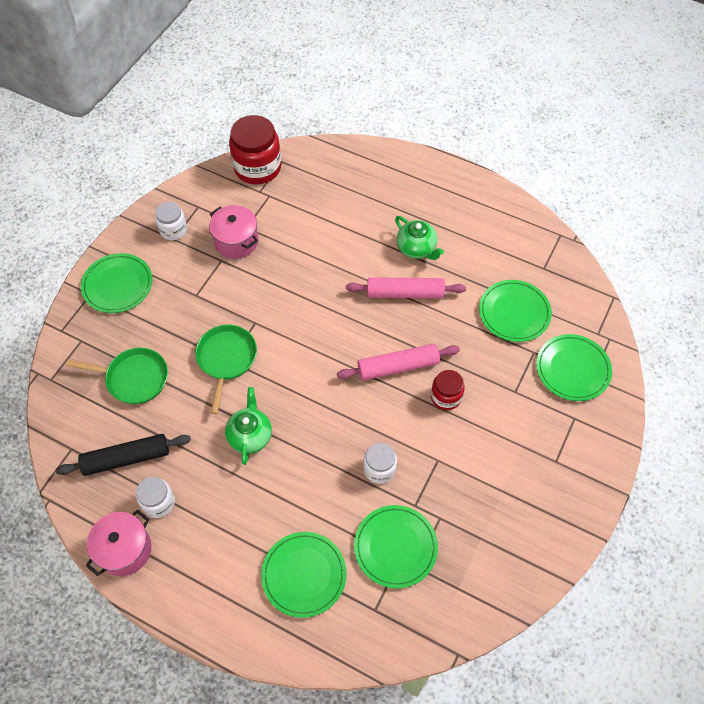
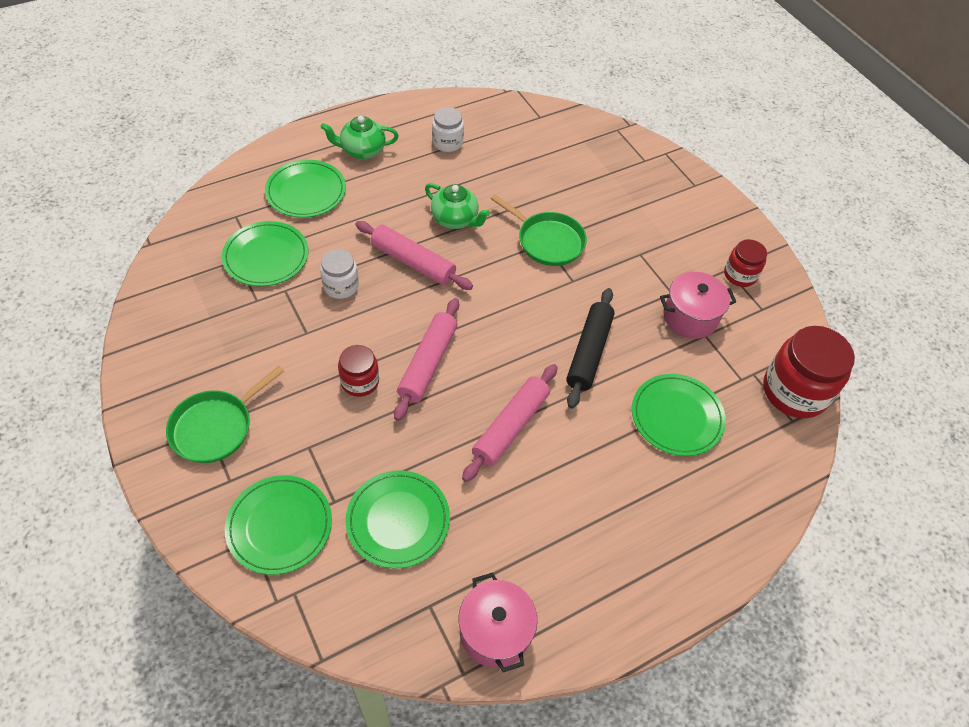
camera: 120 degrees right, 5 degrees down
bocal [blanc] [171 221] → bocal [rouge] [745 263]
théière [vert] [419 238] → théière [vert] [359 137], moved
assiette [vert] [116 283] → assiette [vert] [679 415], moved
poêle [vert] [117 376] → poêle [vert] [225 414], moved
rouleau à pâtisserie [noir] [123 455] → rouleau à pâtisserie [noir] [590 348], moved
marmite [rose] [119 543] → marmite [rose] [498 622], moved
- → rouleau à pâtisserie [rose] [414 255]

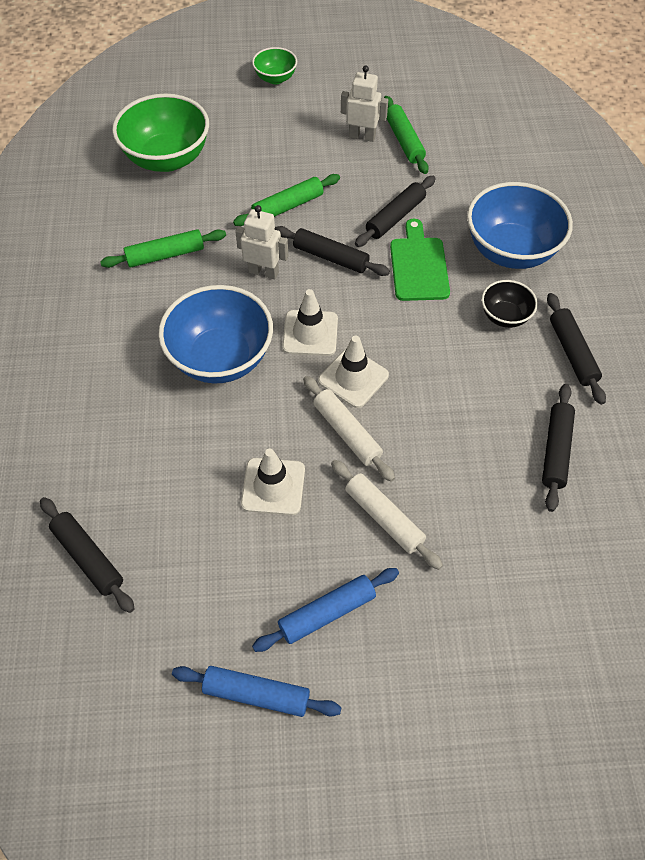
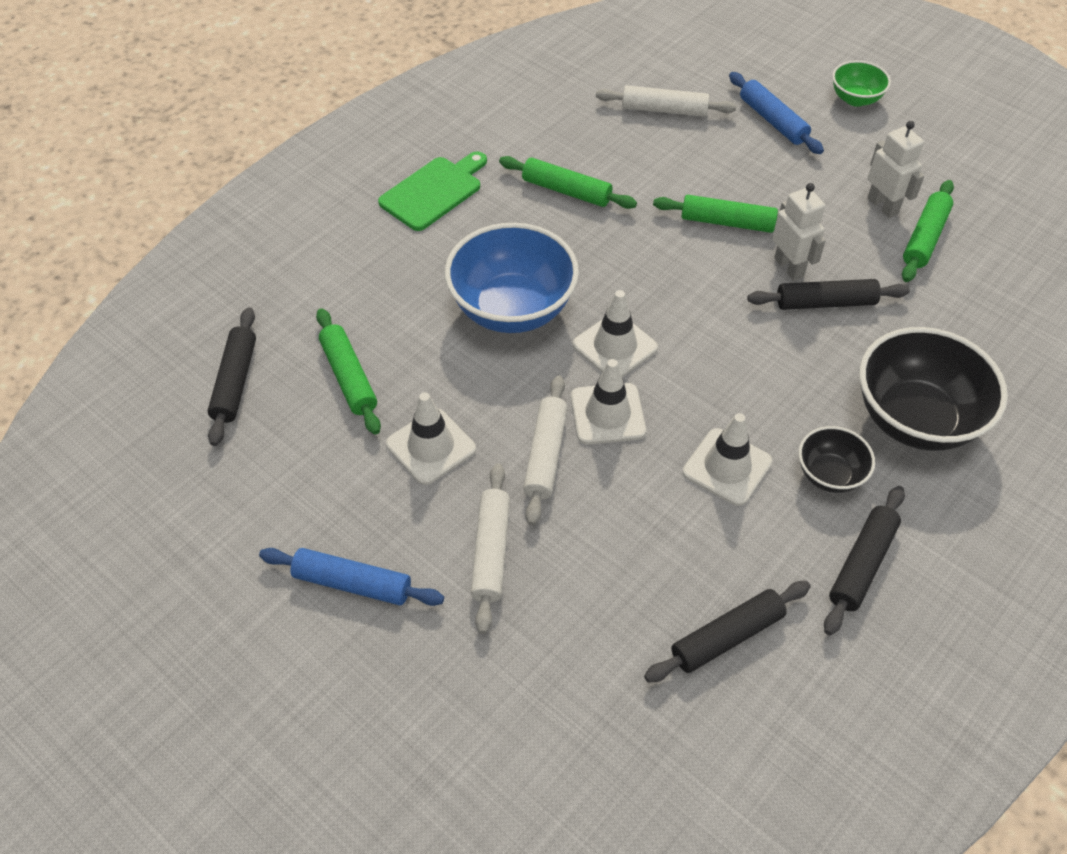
camera: 45 degrees right, 5 degrees down
bol [vert] [160 133] → rouleau à pâtisserie [blanc] [666 101]
bol [bleu] [520 225] → bol [noir] [934 389]
robot [blanc] [261 242] → robot [blanc] [799 232], moved
planche à découper [vert] [420 260] → planche à découper [vert] [432 191], moved
rouleau à pâtisserie [noir] [332 251] → -
rouleau à pâtisserie [bleu] [256 691] → rouleau à pâtisserie [bleu] [776 113], moved
- → rouleau à pâtisserie [vert] [348 371]
- → cône de chantier [blanc] [727 459]

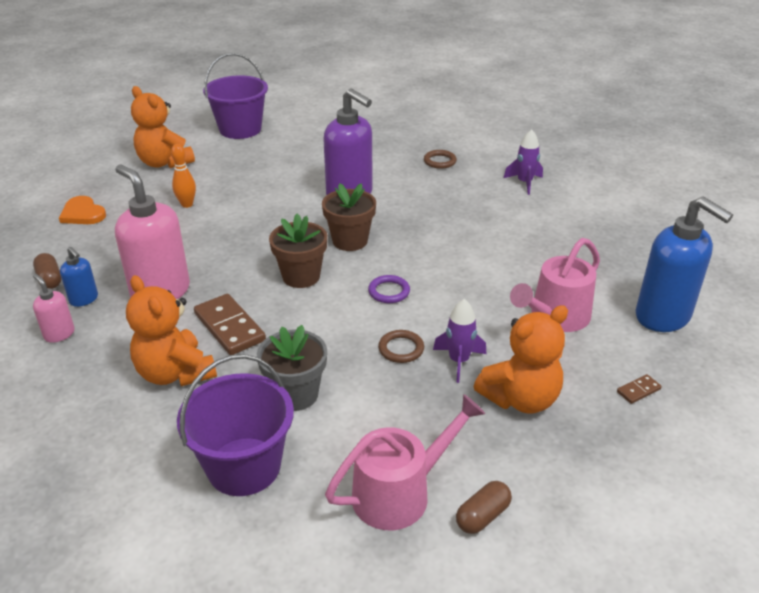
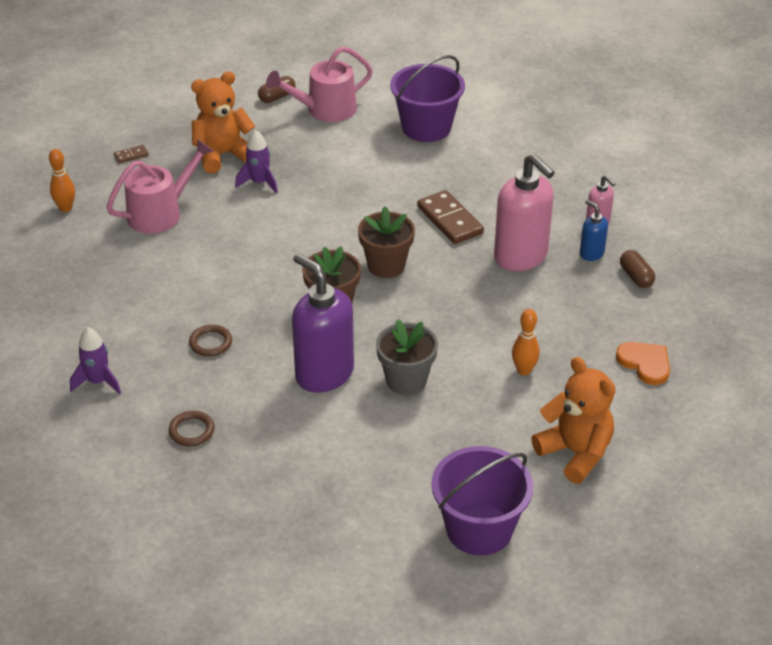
camera: 175 degrees left, 5 degrees up
distributeur de savon [bleu] [684 264] → quille [orange] [62 180]
ours en peluche [orange] [171 330] → -
anneau [violet] [389 289] → -
pot de fleurs [gris] [292 368] → pot de fleurs [gris] [407 357], moved
anneau [marron] [401 346] → anneau [marron] [210 341], moved

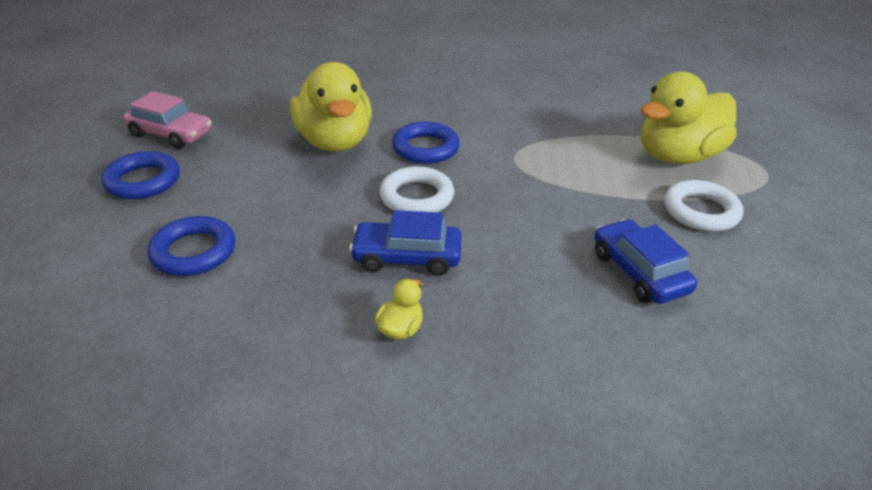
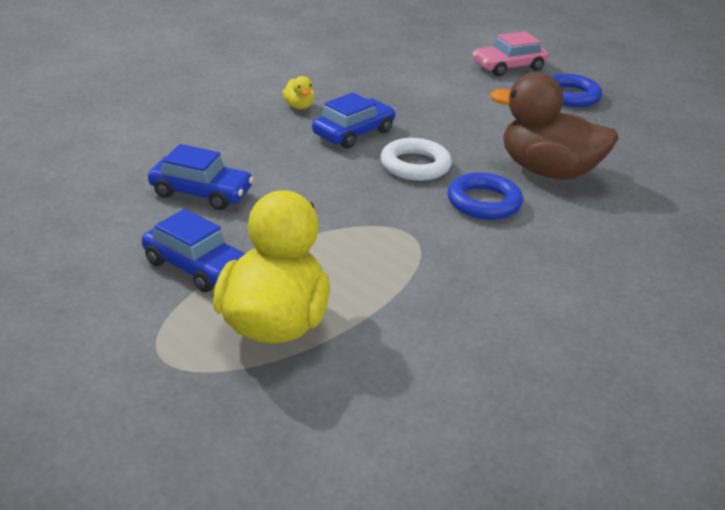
camera: 130 degrees right, 5 degrees down
canard [jaune] [331 107] → canard [marron] [554 126]
voiture [rose] [167 120] → voiture [rose] [511 53], moved
anneau [blanc] [704 206] → voiture [bleu] [194 250]
anneau [bleu] [192 246] → -

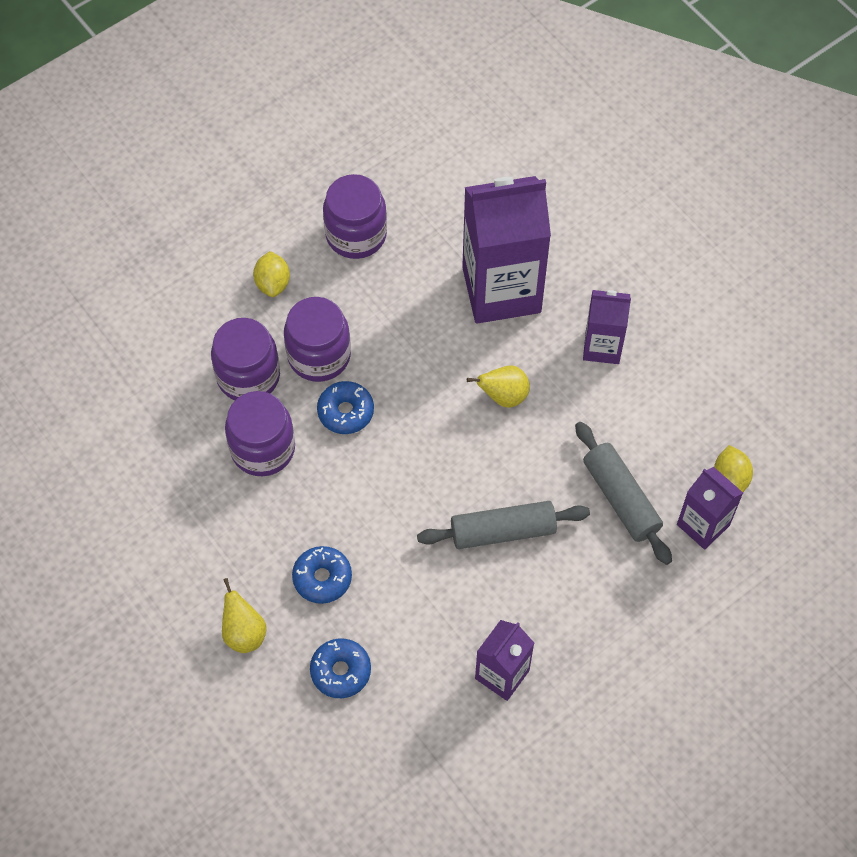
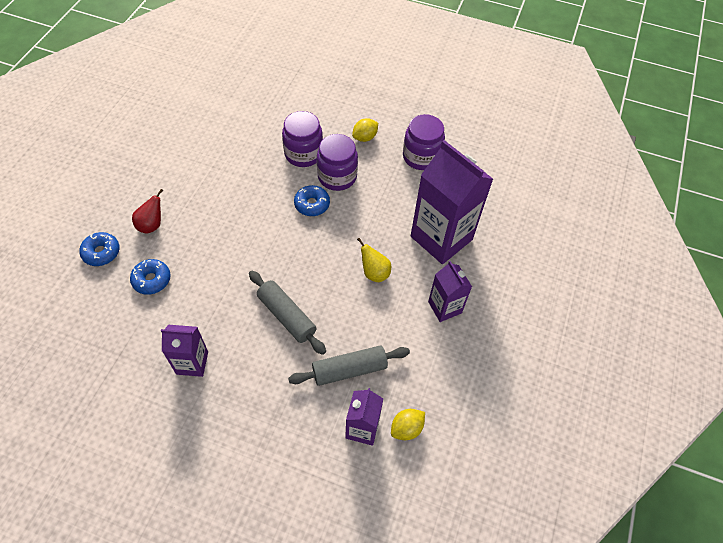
camera: 55 degrees right, 5 degrees down
bocal [violet] [260 433] → -
rouleau à pâtisserie [gris] [623 493] → rouleau à pâtisserie [gris] [349 365], 45 degrees clockwise
beignet [bleu] [322 575] → beignet [bleu] [99 249], moved
poire [jaune] [244 615] → poire [rouge] [147 211]

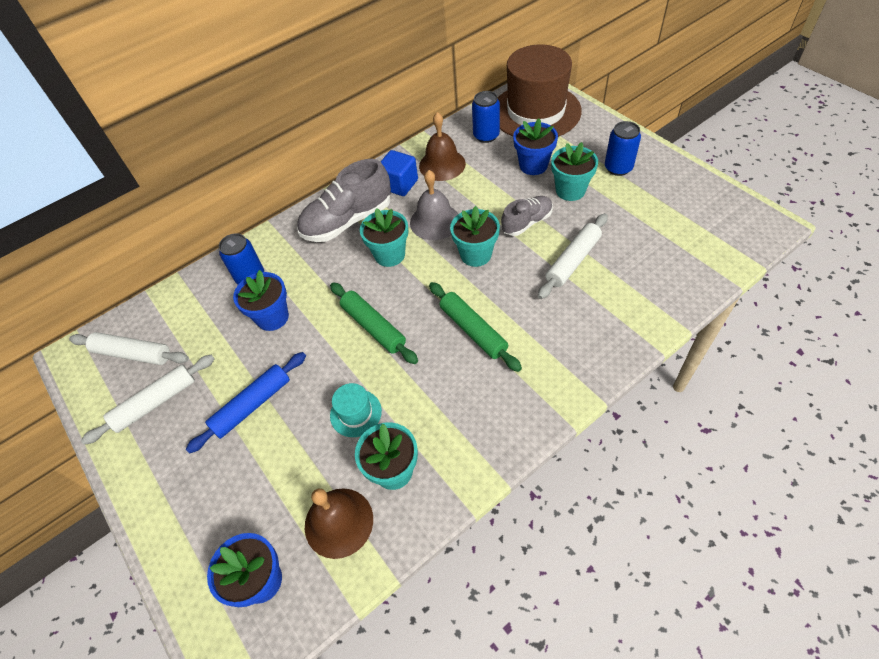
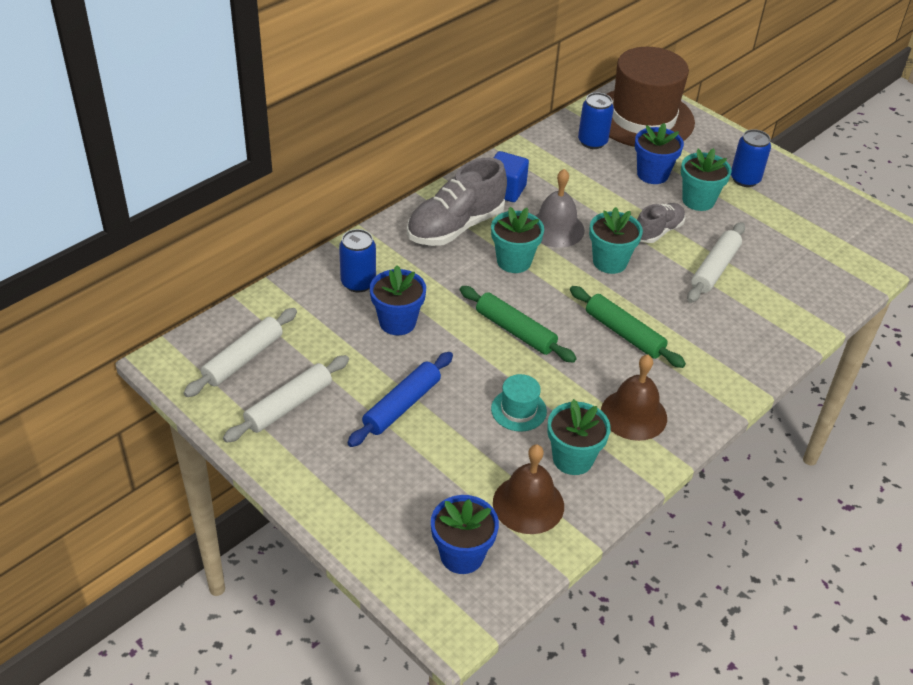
camera: 15 degrees left, 10 degrees down
cloche [marron] [442 146] → cloche [marron] [634 398], moved
rouleau à pâtisserie [blanc] [129 348] → rouleau à pâtisserie [blanc] [240 352], 60 degrees counterclockwise

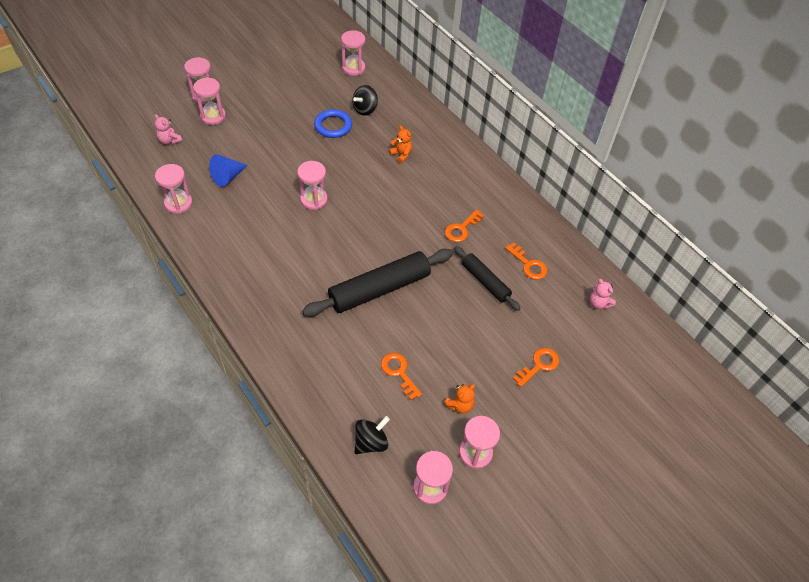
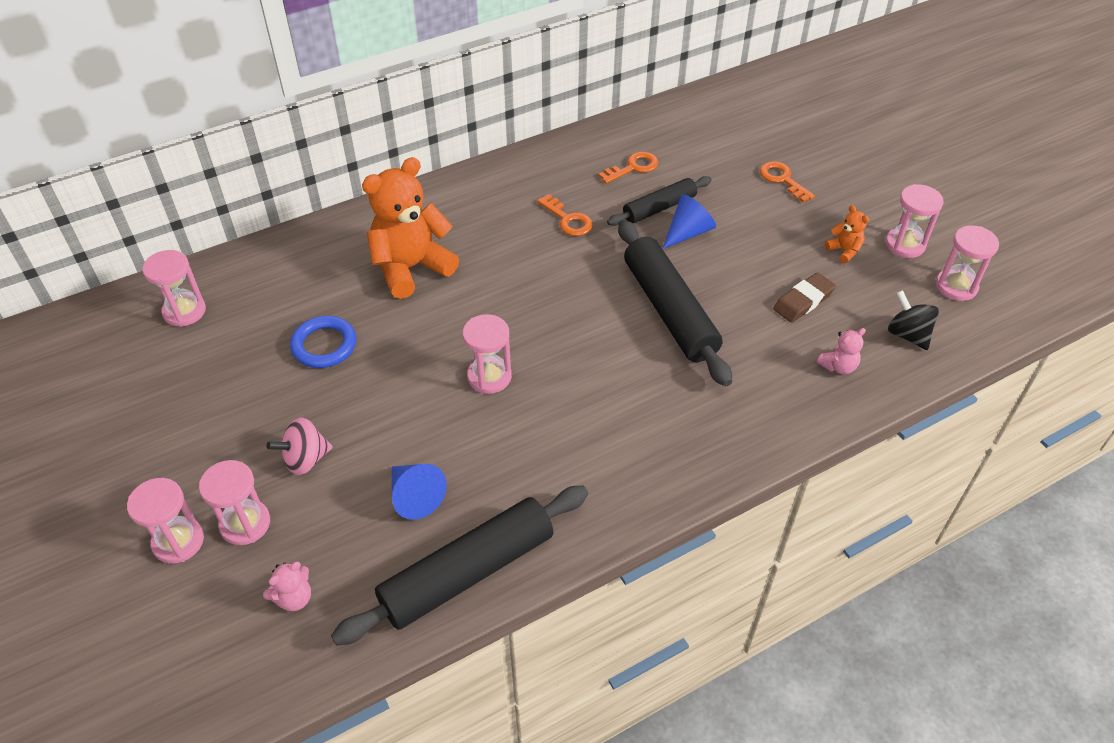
camera: 80 degrees left, 5 degrees down
toupie [noir] [365 100] → -
ours en peluche [orange] [400 144] → ours en peluche [orange] [410 228], x2.33
sablier [rose] [174 189] → rouleau à pâtisserie [noir] [459 565]
ours en peluche [rose] [603 294] → ours en peluche [rose] [841 351], moved
clé [orange] [401 376] → gomme [marron] [804 297]
- → cône [bleu] [689 221]
- → toupie [rose] [299 446]

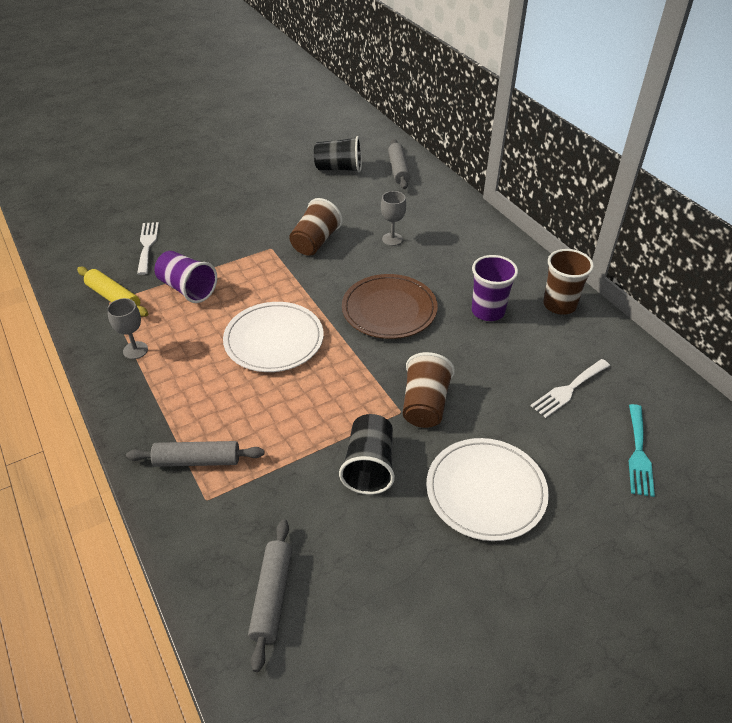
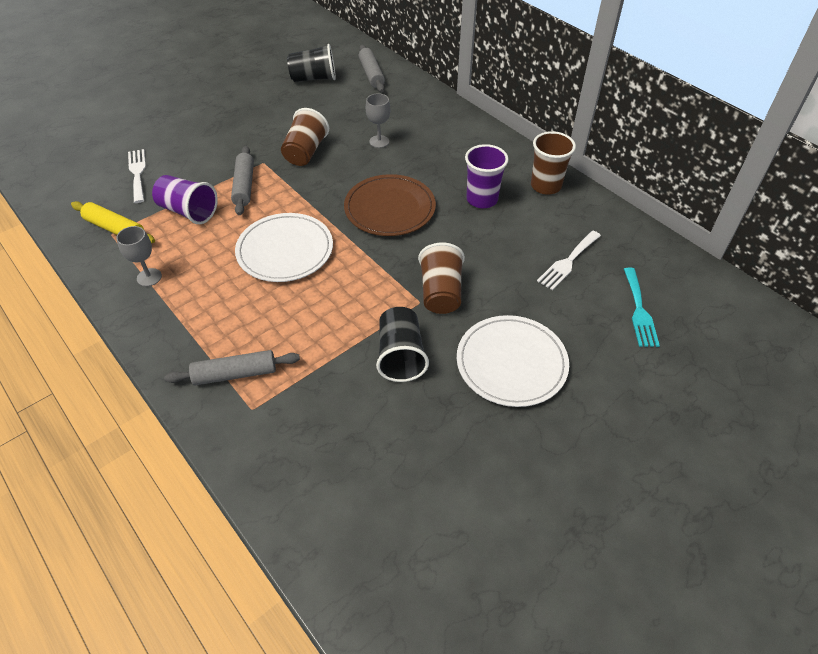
camera: 10 degrees left, 5 degrees up
rouleau à pâtisserie [gris] [270 595] → rouleau à pâtisserie [gris] [242 180], moved

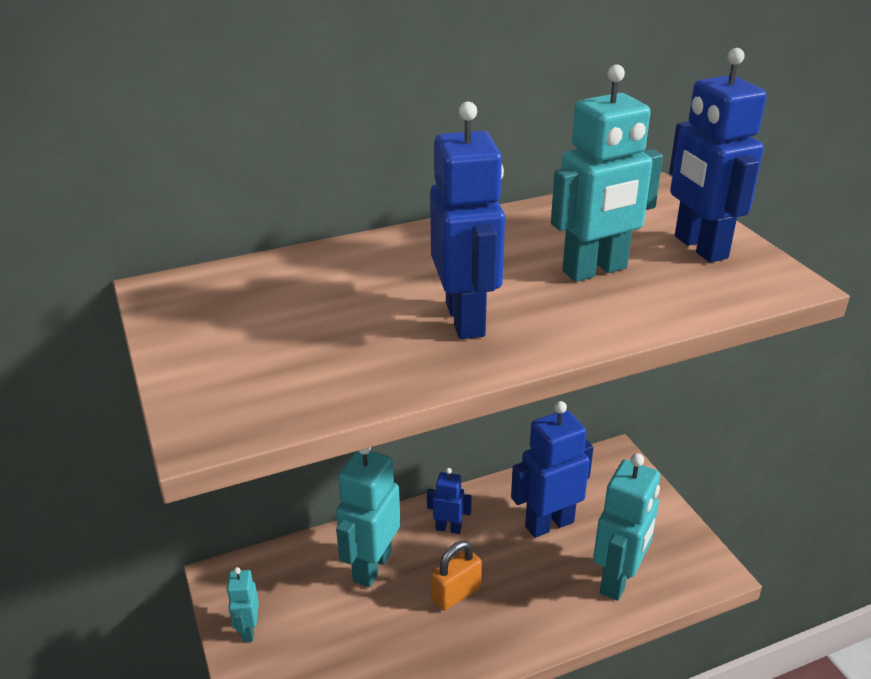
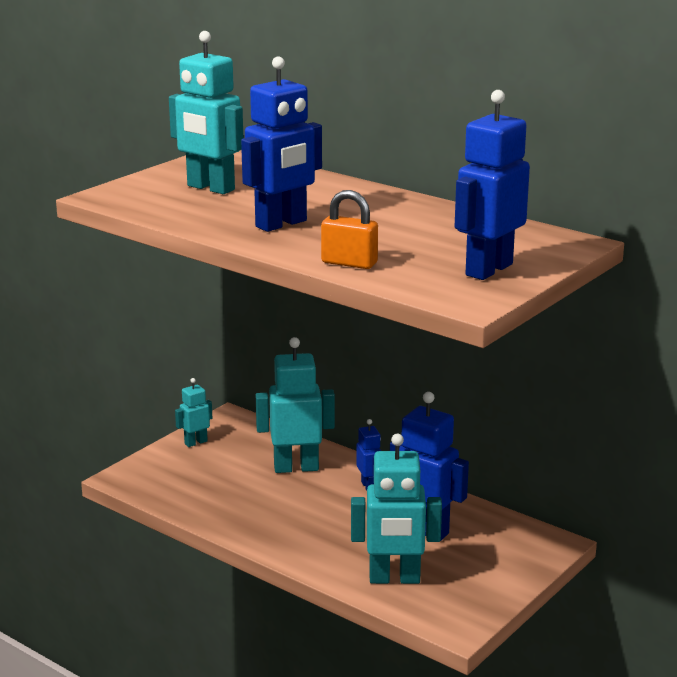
camera: 60 degrees right, 10 degrees down
robot [turquoise] [607 173] → robot [turquoise] [206 112], moved
cadenas [orange] [456 576] → cadenas [orange] [349 229], moved

